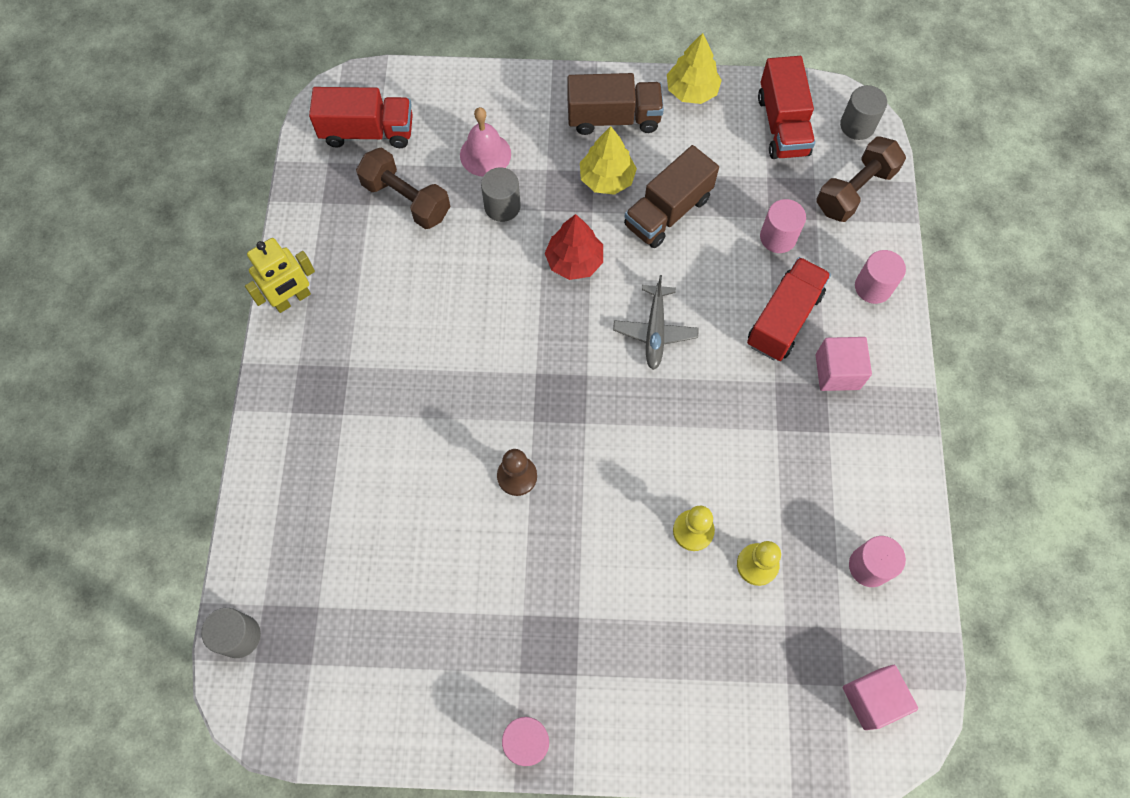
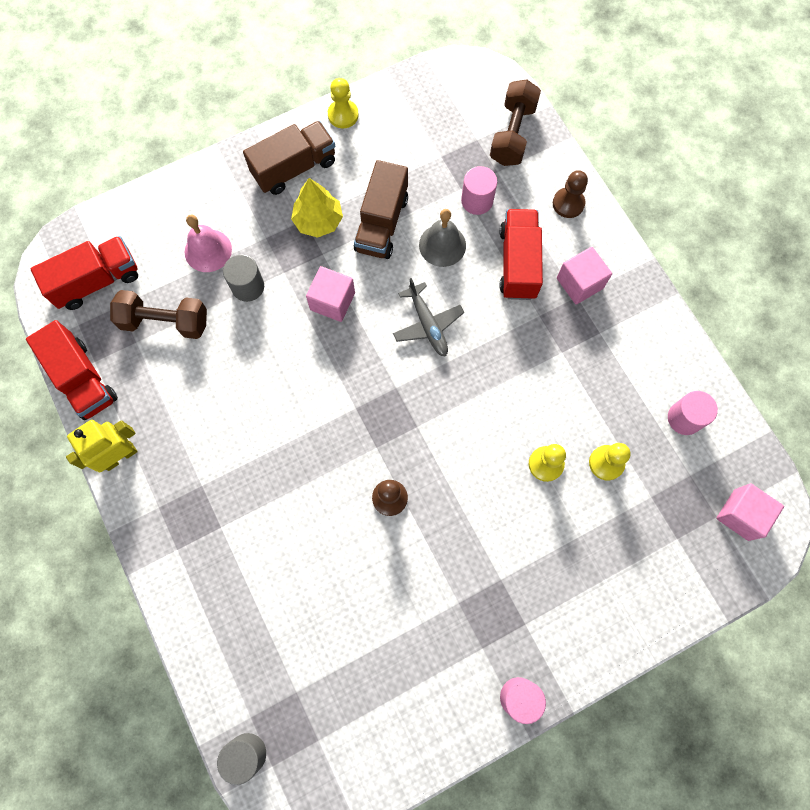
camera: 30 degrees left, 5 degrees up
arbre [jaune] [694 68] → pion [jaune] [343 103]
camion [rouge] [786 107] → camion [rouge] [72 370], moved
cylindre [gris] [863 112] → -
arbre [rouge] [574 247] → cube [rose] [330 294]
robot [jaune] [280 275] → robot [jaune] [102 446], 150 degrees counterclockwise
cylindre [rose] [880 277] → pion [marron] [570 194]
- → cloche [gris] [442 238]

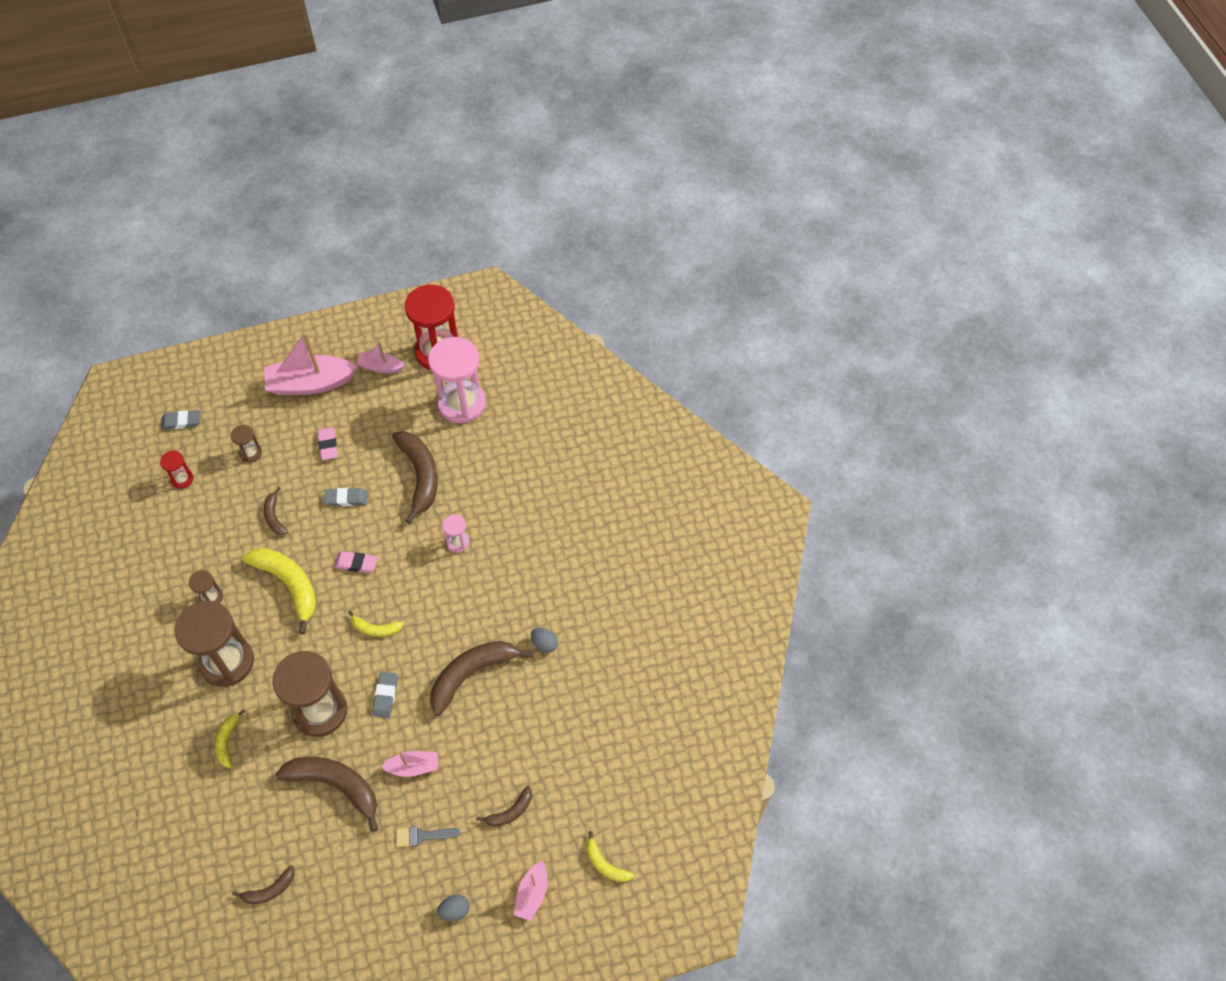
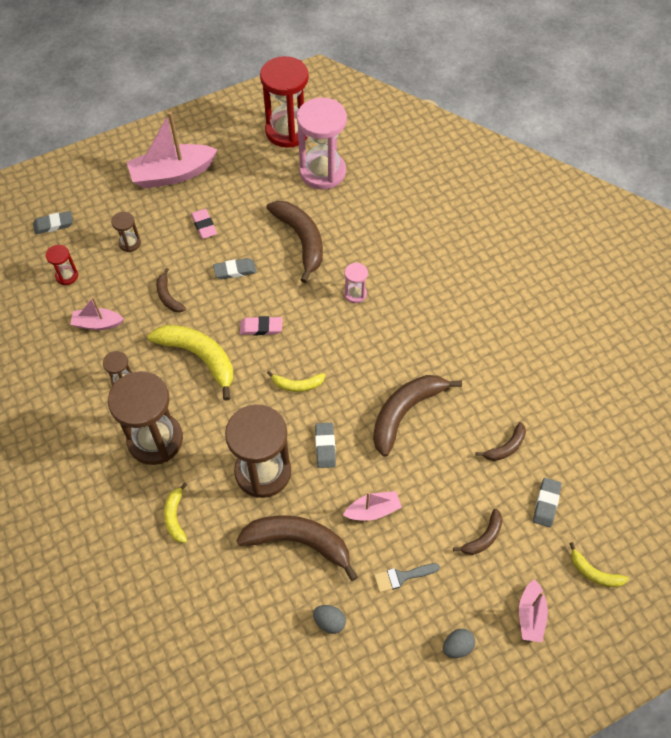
camera: 10 degrees left, 0 degrees up
bateau [rose] [380 357] → bateau [rose] [97 313], moved
œuf [gris] [544 640] → œuf [gris] [329 619], moved
banane [marron] [263 884] → banane [marron] [501 441], moved
- → gomme [gris] [547 502]

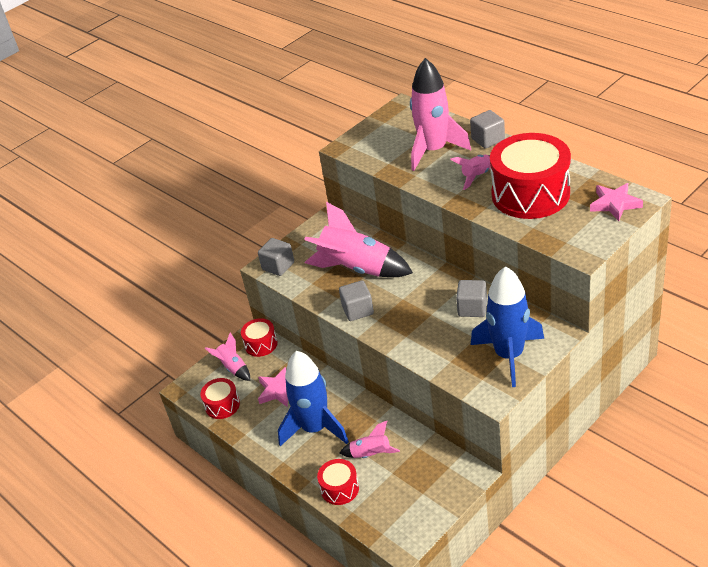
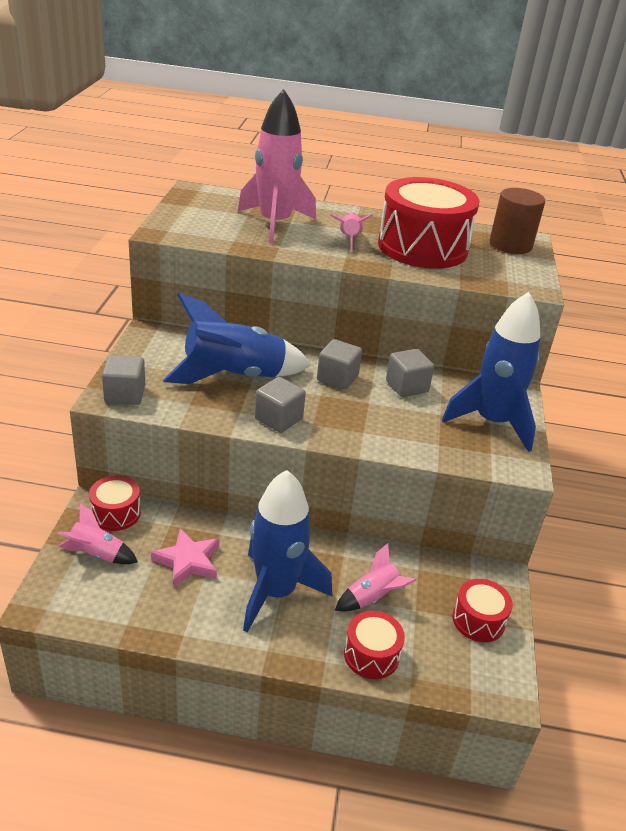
camera: 45 degrees left, 5 degrees down
cube [gris] [487 129] → cube [gris] [339 364], moved
étoile [rose] [616 202] → cylindre [marron] [517 221]
fusée [rose] [358 239] → fusée [bleu] [237 338]
tambour [rouge] [220 398] → tambour [rouge] [482 610], moved

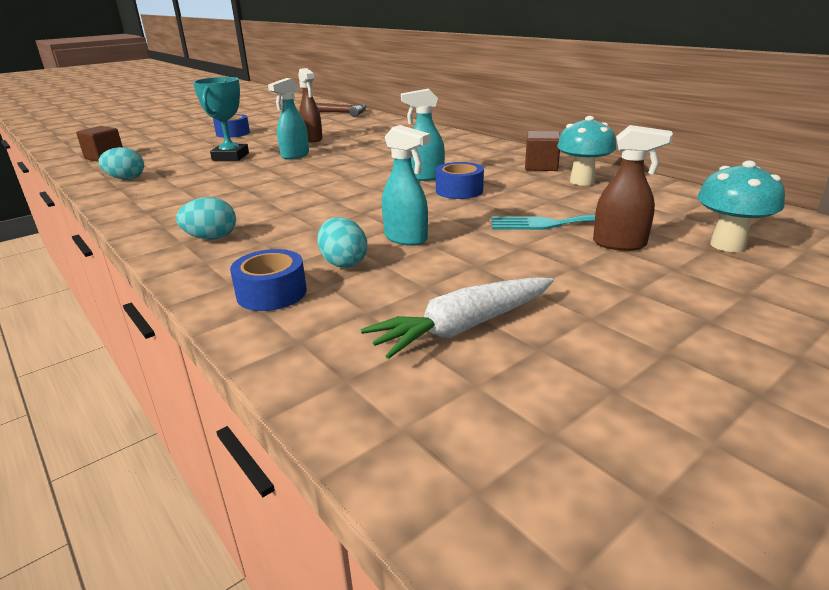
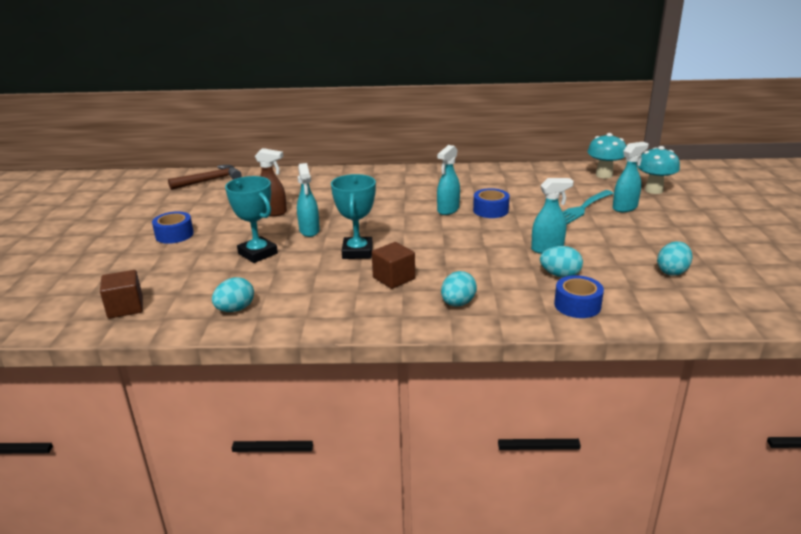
camera: 50 degrees left, 0 degrees up
champignon [turquoise] [586 151] → champignon [turquoise] [606 156], moved
vaporisateur [marron] [633 188] → vaporisateur [turquoise] [631 177]
cube [marron] [542 151] → cube [marron] [393 265], moved
carotte [blanc] [457 318] → œuf [turquoise] [675 258]
- → trophée [turquoise] [353 216]

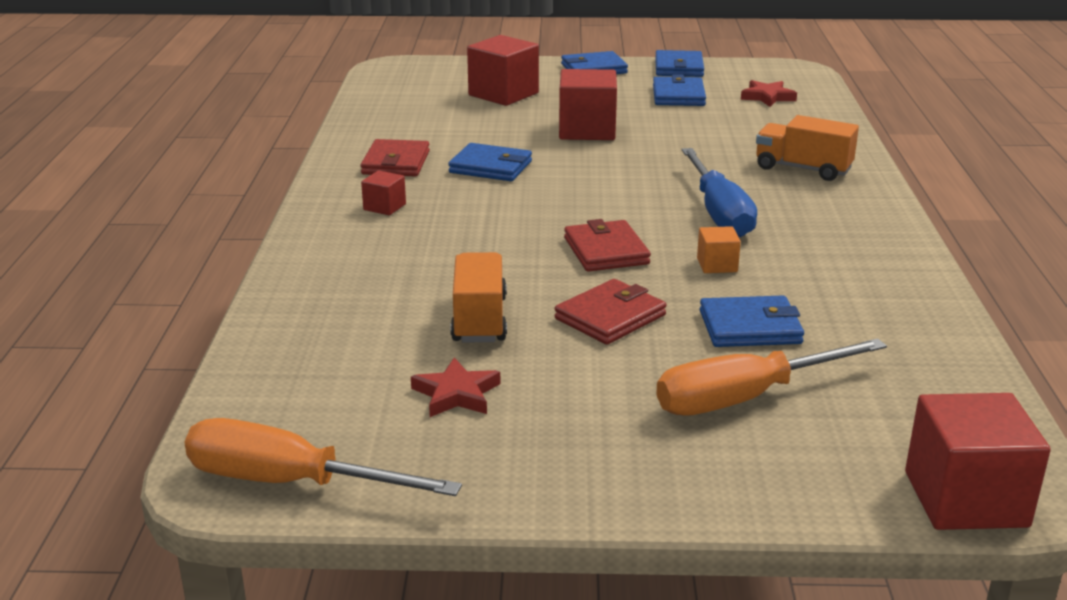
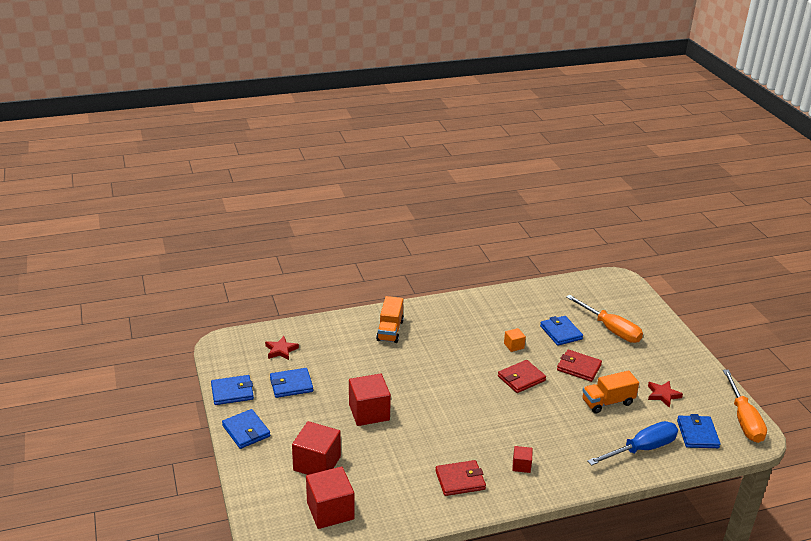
camera: 110 degrees left, 5 degrees up
portefeuille [bleu] [490 162] → portefeuille [bleu] [698 431], moved
tournevis [bleu] [719 192] → tournevis [bleu] [632 443], moved
cube [rouge] [978 461] → cube [rouge] [330 497], moved

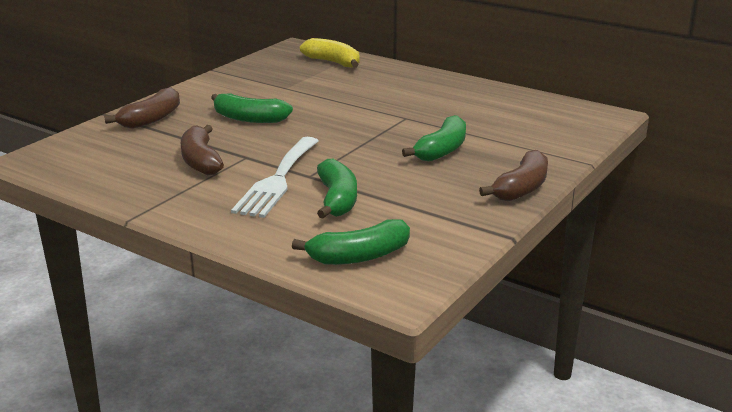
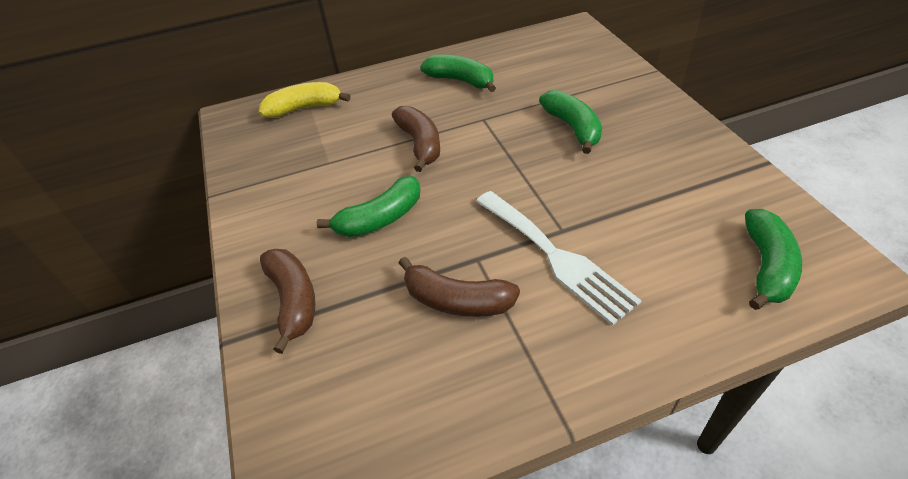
camera: 50 degrees left, 20 degrees up
banane [marron] [513 175] → banane [marron] [416 139], moved
banane [vert] [337 189] → banane [vert] [458 73], moved

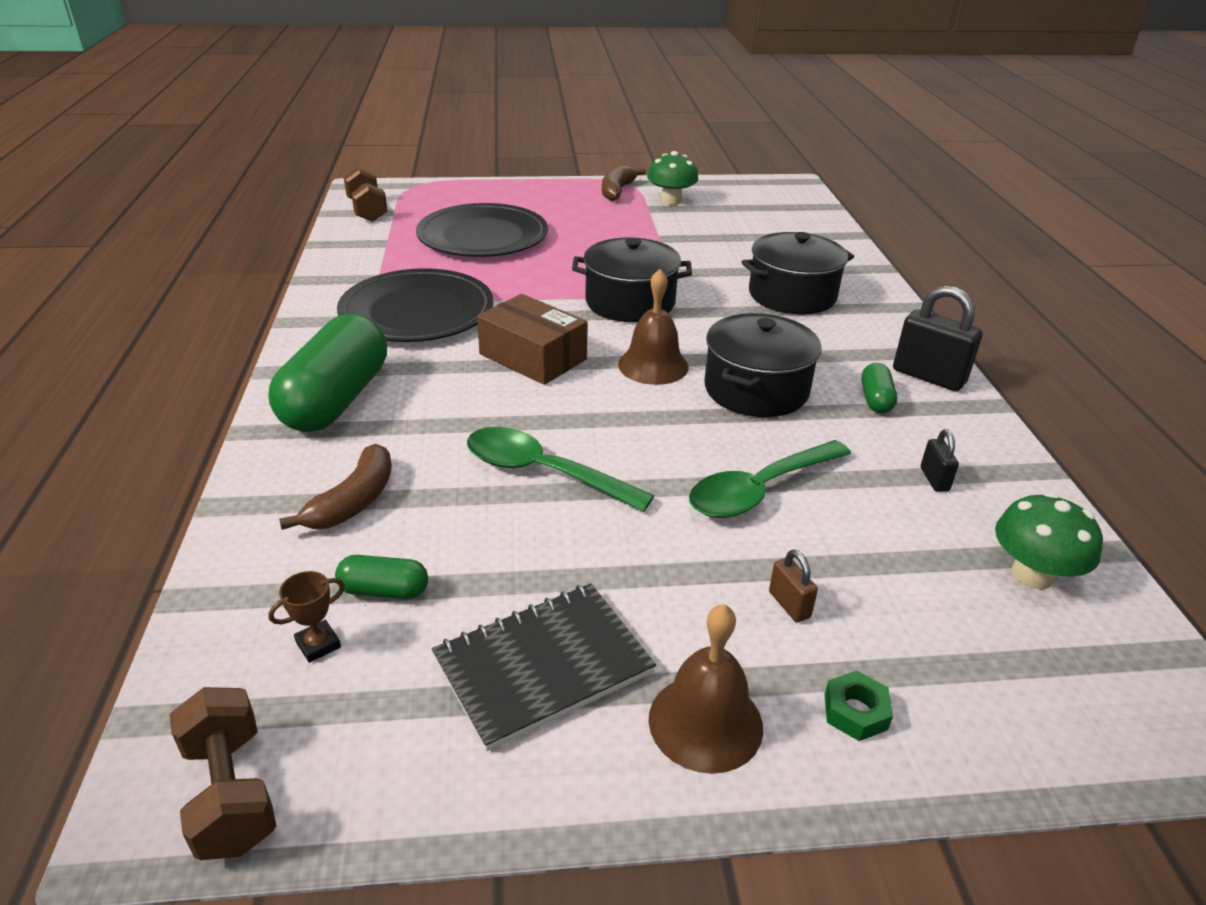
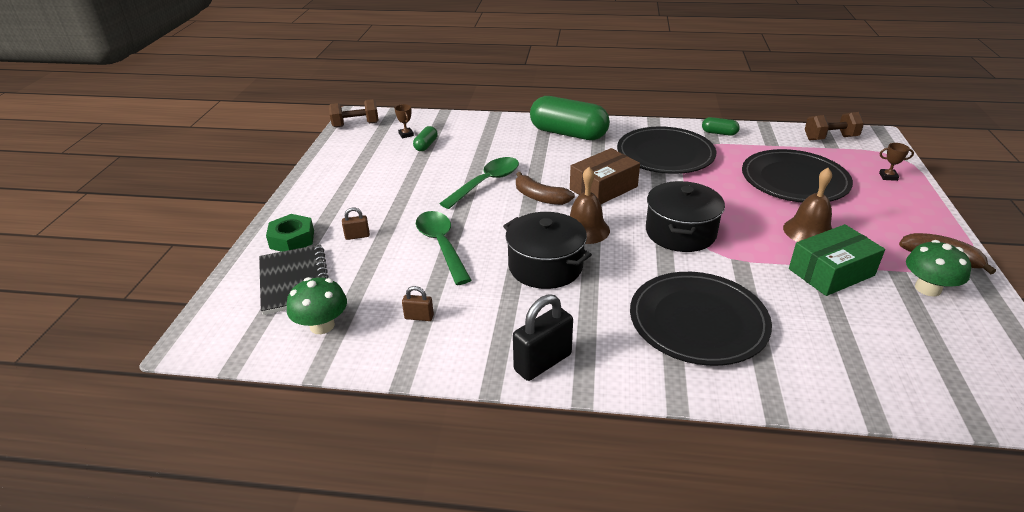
camera: 105 degrees right, 0 degrees up
marmite [noir] [798 273] → assiette [noir] [701 319]
gélule [vert] [879 388] → gélule [vert] [721 126], moved
cadenas [noir] [940 460] → cadenas [marron] [418 303]
banane [marron] [335 487] → banane [marron] [545 188], moved
carnet [noir] [544 667] → carnet [noir] [293 279], moved
cloche [marron] [706 689] → cloche [marron] [807 205], moved
écrou [vert] [859 706] → écrou [vert] [290 233], x1.61
- → trophée [marron] [896 162]
- → boîte [vert] [837 260]

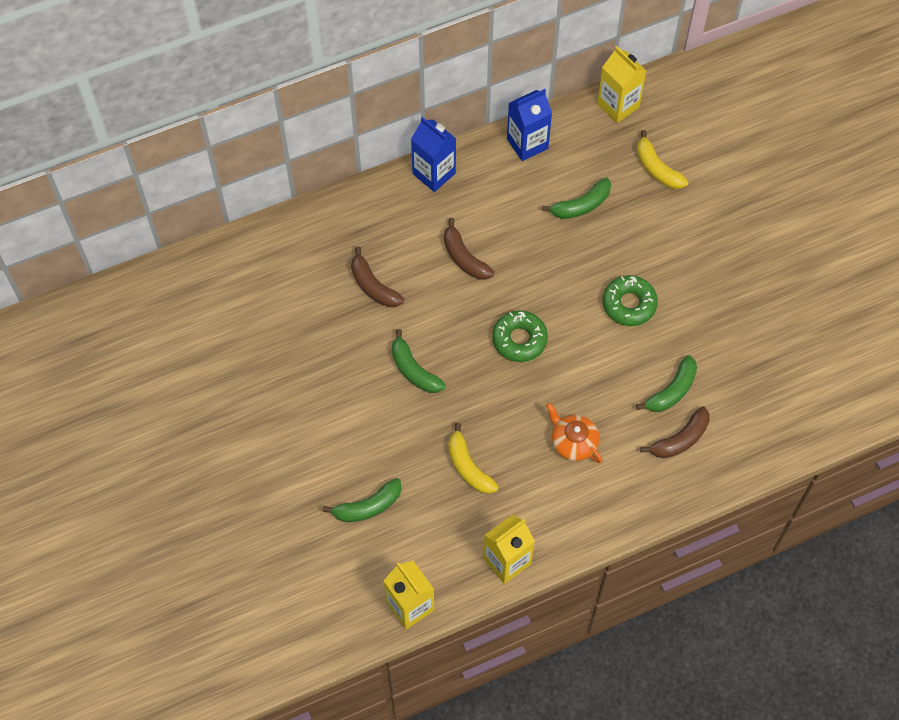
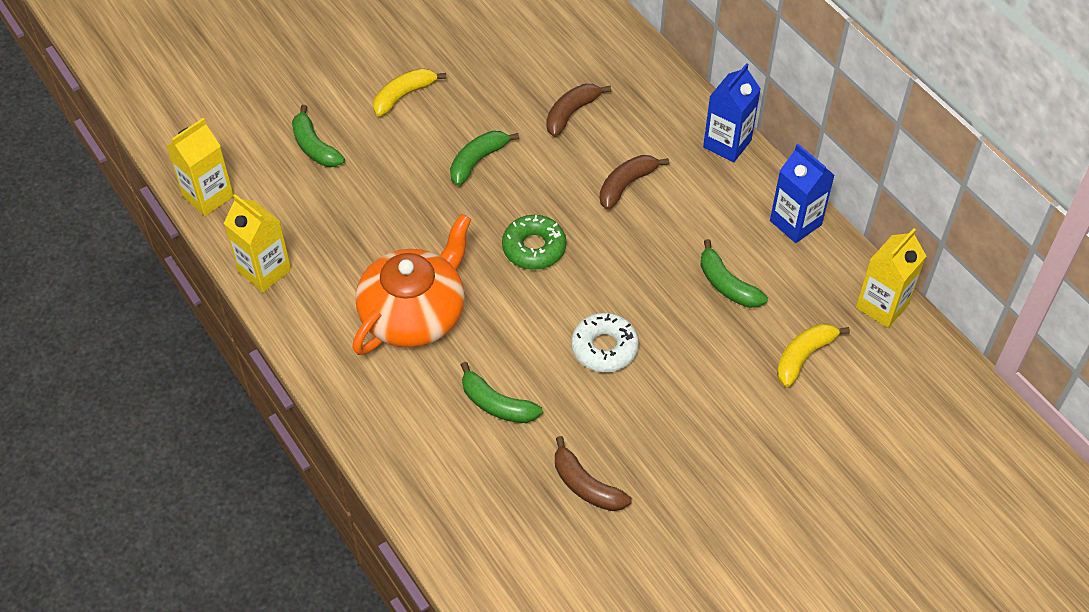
camera: 80 degrees right, 10 degrees down
beignet [vert] [630 300] → beignet [blanc] [605 342]
théière [orange] [574 433] → théière [orange] [411 284], x1.94
banane [marron] [675 432] → banane [marron] [593 473], moved
banane [jaune] [473 458] → banane [jaune] [409 92], moved

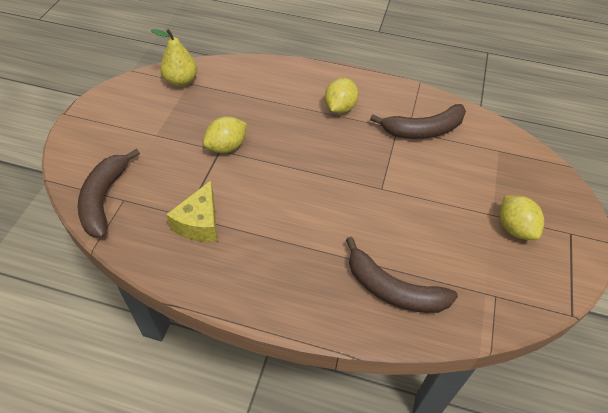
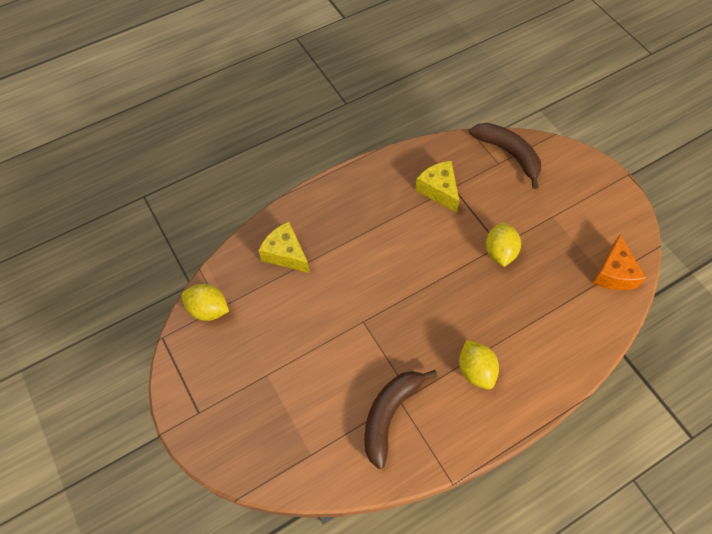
camera: 135 degrees right, 10 degrees up
poire [jaune] [174 58] → fromage [orange] [619 262]
citron [jaune] [521 218] → citron [jaune] [205 302], moved
banane [marron] [402 275] → fromage [jaune] [284 247]

